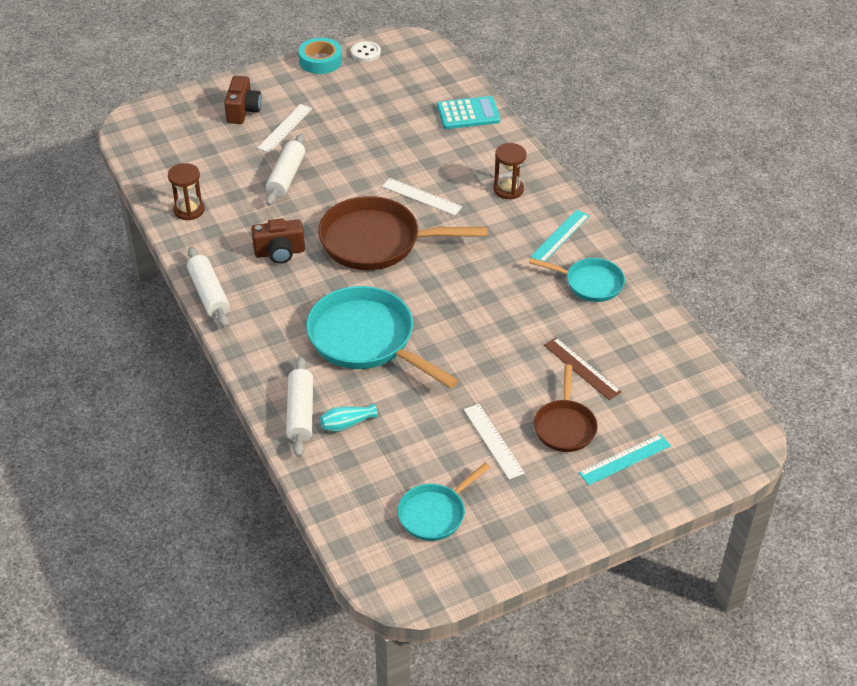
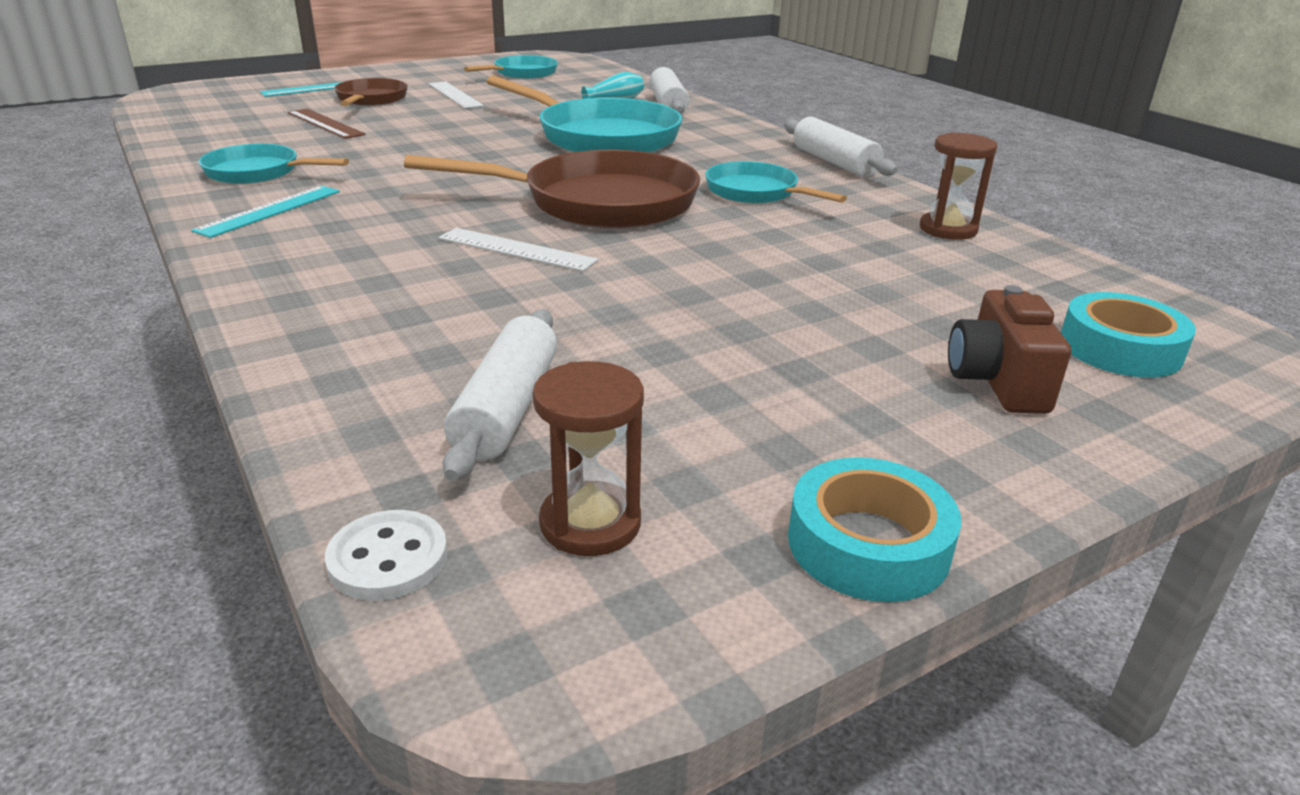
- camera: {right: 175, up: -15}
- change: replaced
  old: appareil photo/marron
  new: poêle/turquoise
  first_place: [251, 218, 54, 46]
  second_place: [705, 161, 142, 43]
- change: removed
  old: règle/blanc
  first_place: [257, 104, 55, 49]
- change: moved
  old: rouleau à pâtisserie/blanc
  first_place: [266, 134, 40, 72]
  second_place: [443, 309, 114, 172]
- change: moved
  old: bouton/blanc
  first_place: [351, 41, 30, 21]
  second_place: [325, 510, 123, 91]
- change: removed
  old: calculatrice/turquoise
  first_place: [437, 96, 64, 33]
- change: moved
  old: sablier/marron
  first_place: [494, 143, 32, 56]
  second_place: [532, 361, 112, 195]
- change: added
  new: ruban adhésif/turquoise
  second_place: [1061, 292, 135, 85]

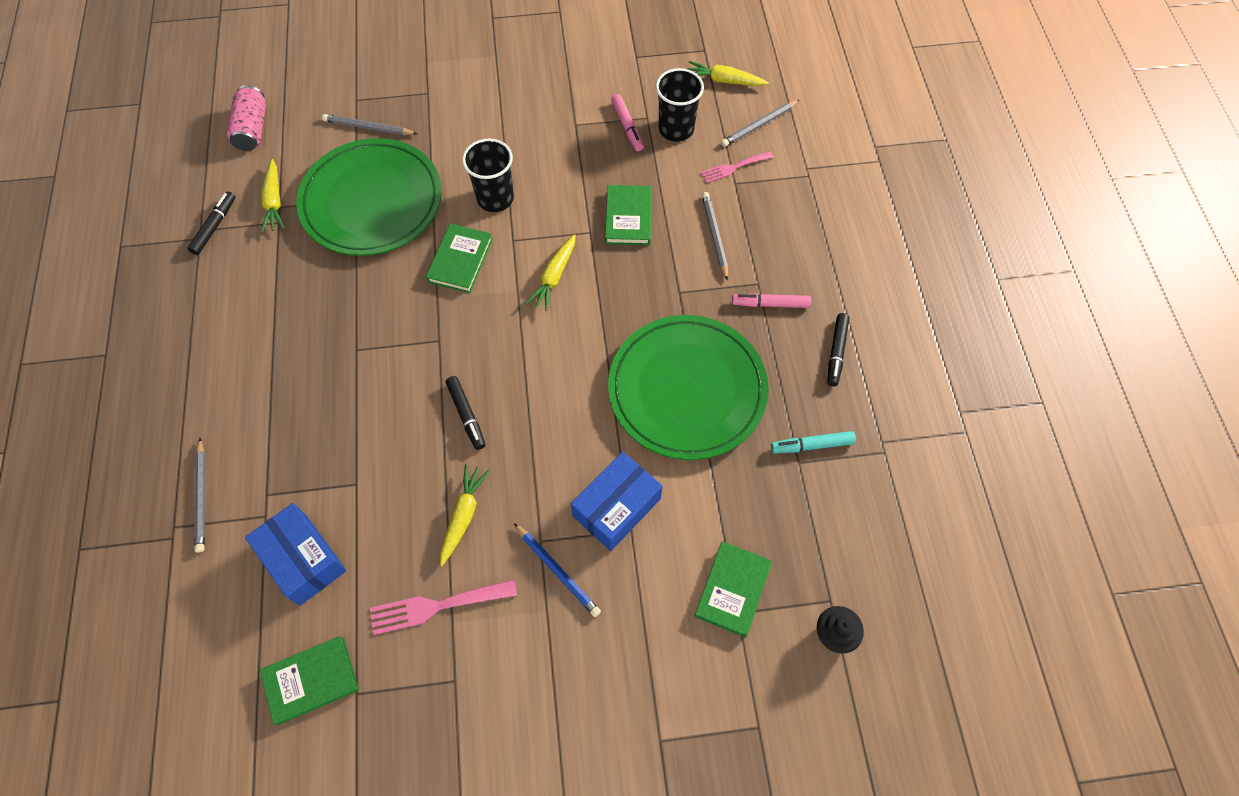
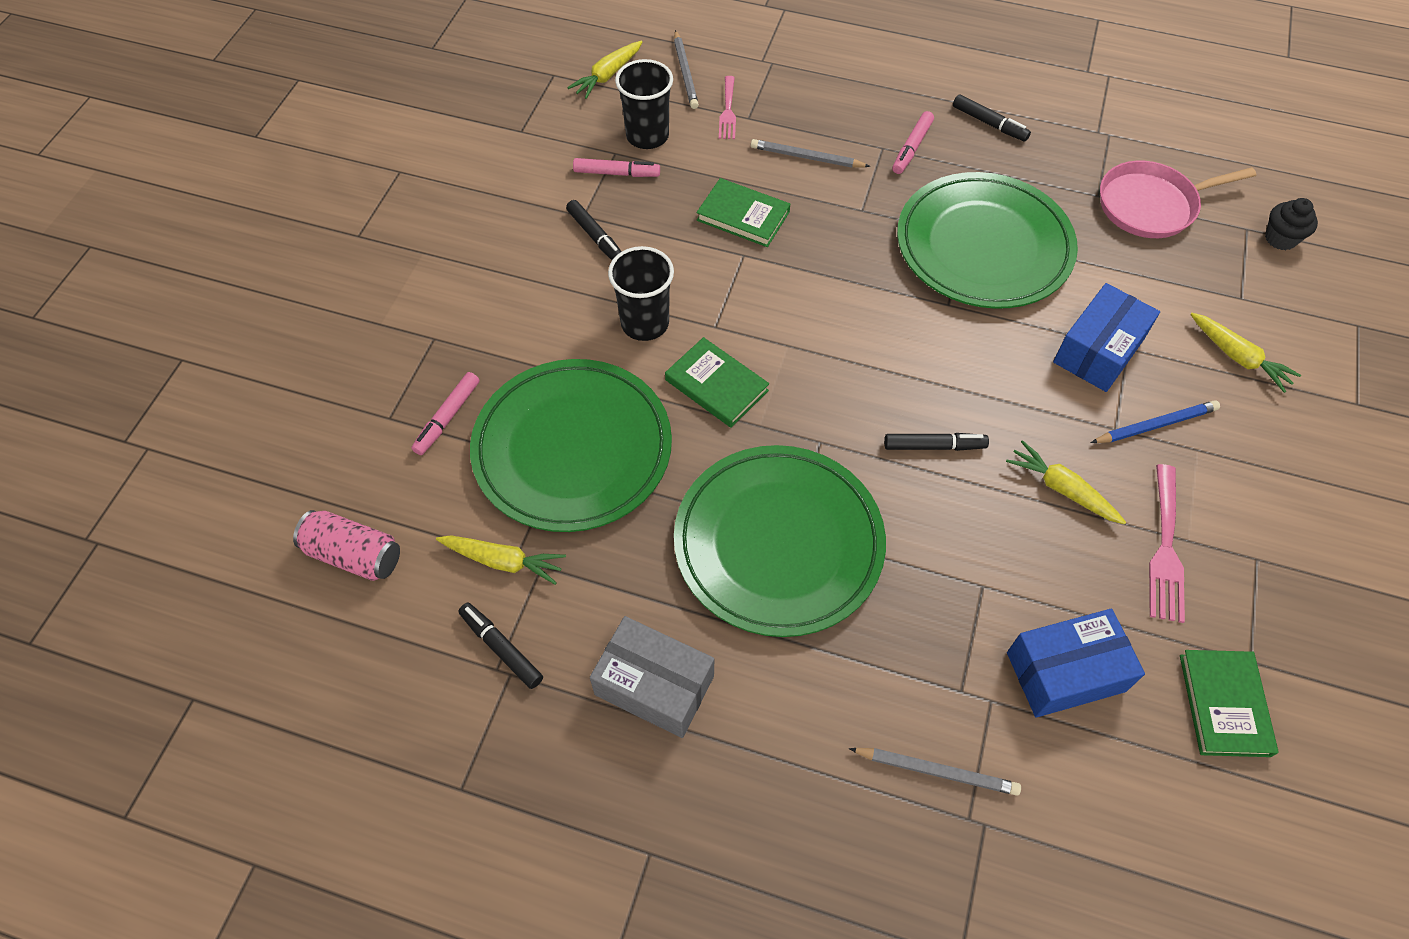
- camera: {right: -65, up: -5}
- change: replaced
  old: crayon/gris
  new: feutre/rose
  first_place: [322, 114, 95, 21]
  second_place: [411, 372, 68, 83]
- change: moved
  old: carotte/jaune
  first_place: [525, 234, 51, 77]
  second_place: [1190, 313, 111, 80]
- change: turned
  old: boîte/bleu
  first_place: [571, 452, 92, 99]
  second_place: [1053, 283, 107, 109]
  degrees: 60
- change: removed
  old: livre/vert
  first_place: [694, 542, 78, 95]
- change: removed
  old: feutre/turquoise
  first_place: [771, 431, 85, 23]
- change: added
  new: feutre/noir
  second_place: [566, 200, 56, 60]
- change: added
  new: boîte/gris
  second_place: [590, 616, 124, 122]
- change: added
  new: assiette/vert
  second_place: [674, 445, 212, 192]
- change: added
  new: poêle/rose
  second_place: [1100, 161, 156, 77]

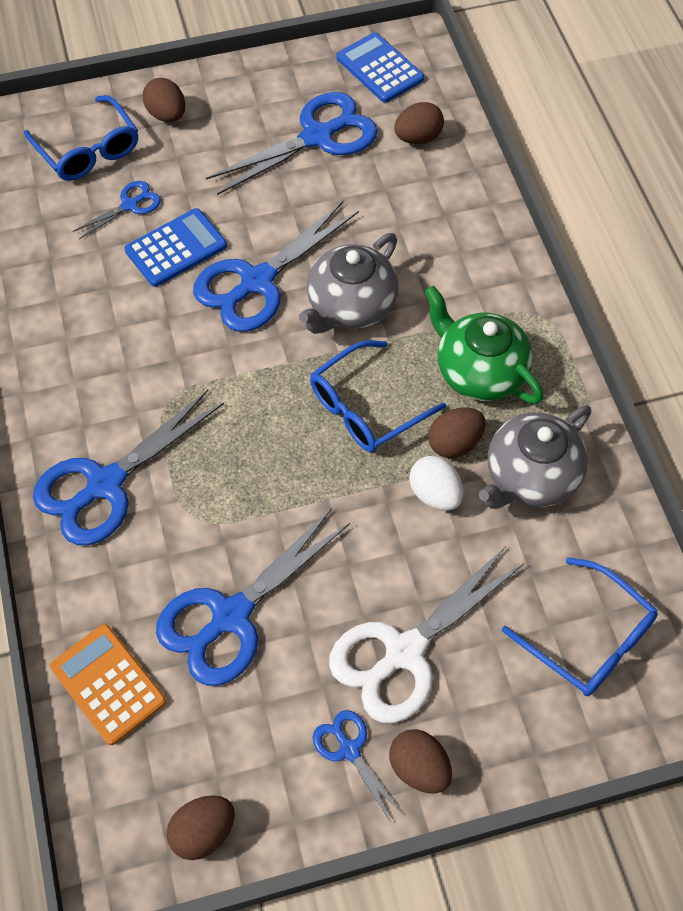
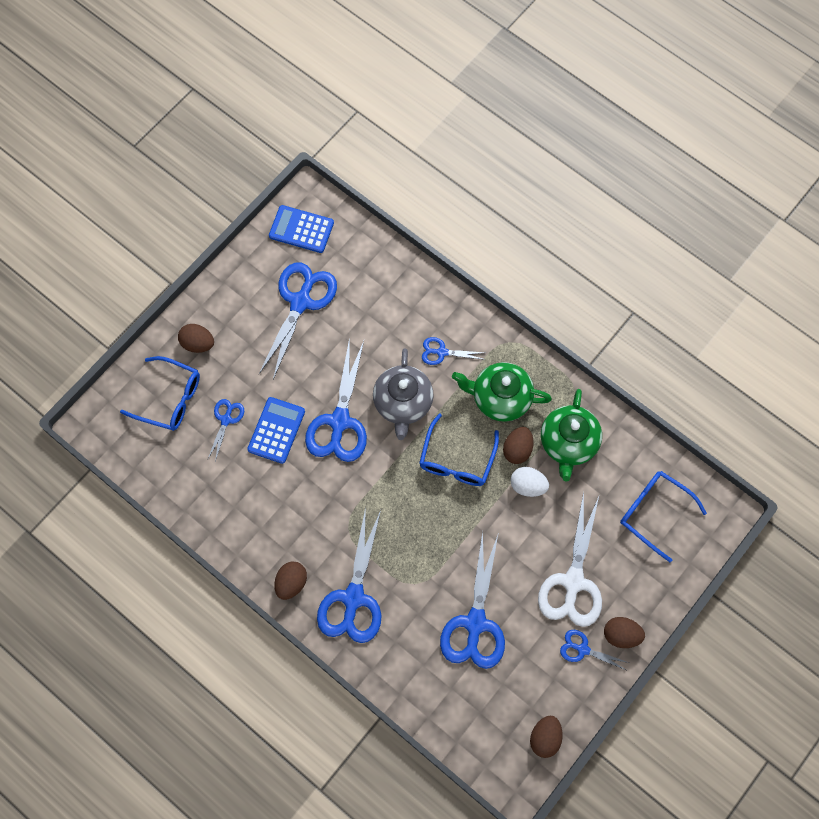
- camera: {right: -35, up: 10}
- change: removed
  old: calculatrice/orange
  first_place: [50, 624, 116, 121]
- change: moved
  old: œuf/marron
  first_place: [394, 102, 50, 42]
  second_place: [274, 561, 33, 39]
- change: recoloured
  old: théière/gris
  new: théière/vert
  first_place: [479, 405, 112, 104]
  second_place: [541, 389, 61, 93]
- change: turned
  old: lunettes/bleu
  first_place: [502, 557, 156, 139]
  second_place: [620, 471, 87, 91]
  degrees: -150
- change: added
  new: ciseaux/bleu
  second_place: [422, 337, 64, 28]

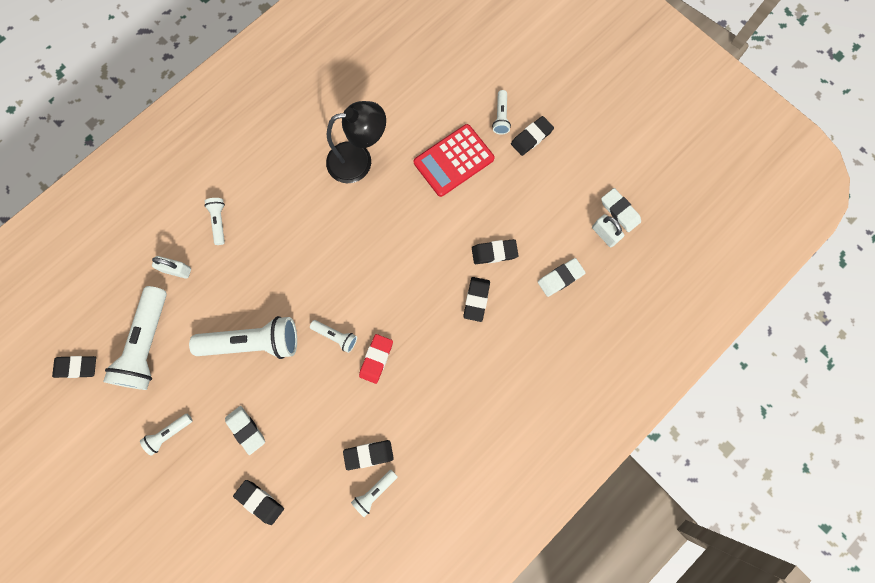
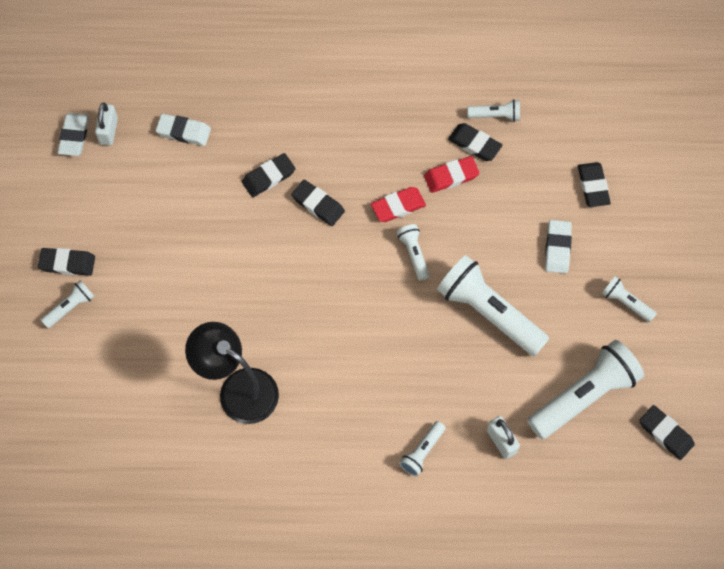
- camera: {right: -135, up: -10}
- change: turned
  old: lampe de poche/blanc
  first_place: [140, 414, 53, 42]
  second_place: [602, 276, 55, 46]
  degrees: -150
- change: removed
  old: calculatrice/rouge
  first_place: [414, 124, 81, 73]
- change: moved
  old: gomme/noir
  first_place: [472, 239, 46, 25]
  second_place: [291, 180, 54, 46]
- change: added
  new: gomme/rouge
  second_place: [424, 156, 56, 37]

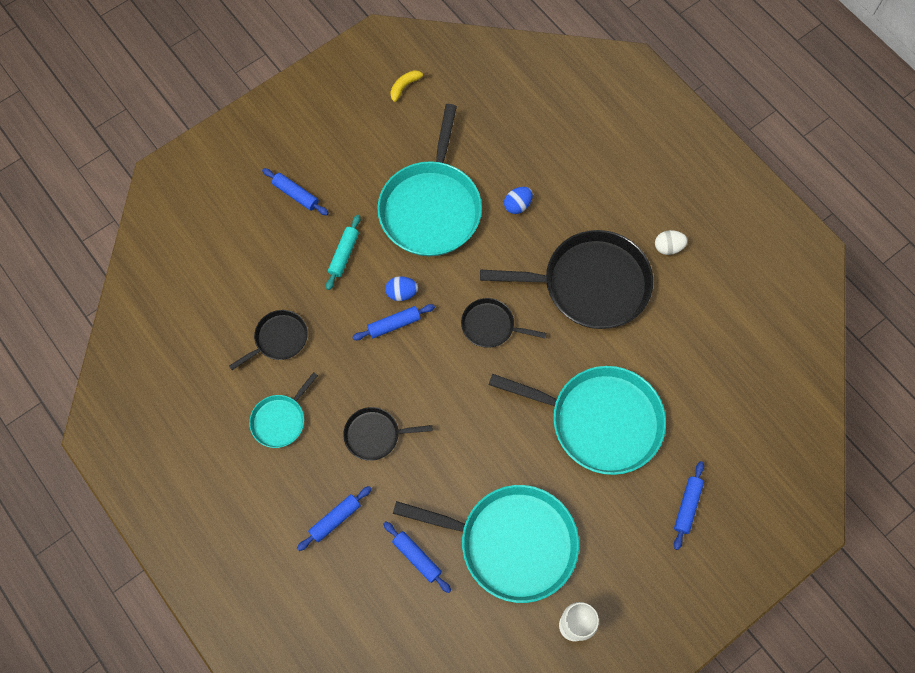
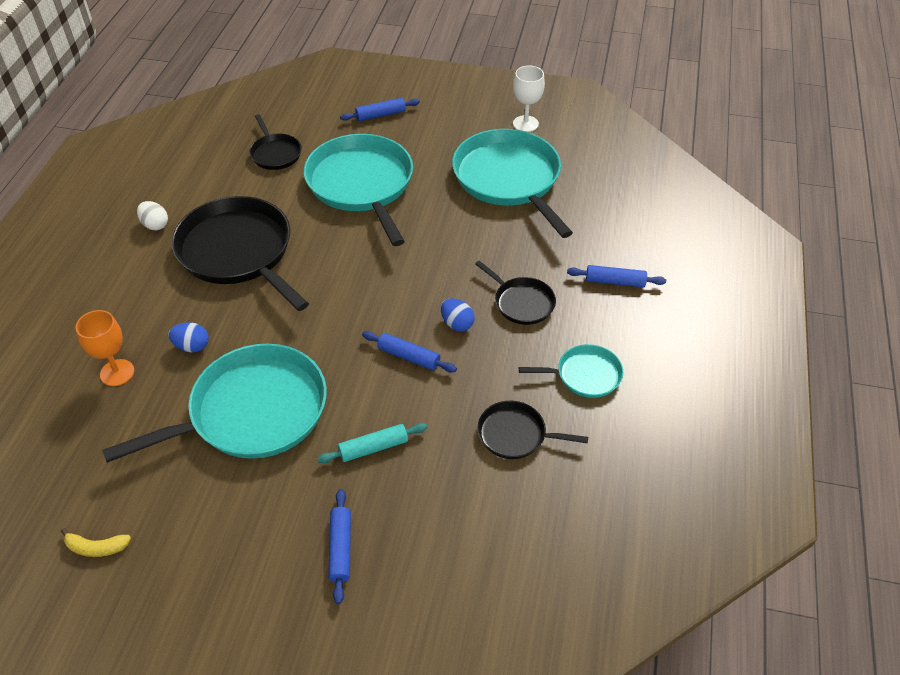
- camera: {right: -130, up: -20}
- change: removed
  old: rouleau à pâtisserie/bleu
  first_place: [383, 521, 68, 72]
- change: moved
  old: œuf/bleu
  first_place: [385, 276, 33, 25]
  second_place: [441, 298, 34, 33]
- change: moved
  old: poêle/noir
  first_place: [461, 298, 85, 50]
  second_place: [249, 114, 53, 56]
- change: added
  new: verre à pied/orange
  second_place: [76, 310, 58, 76]

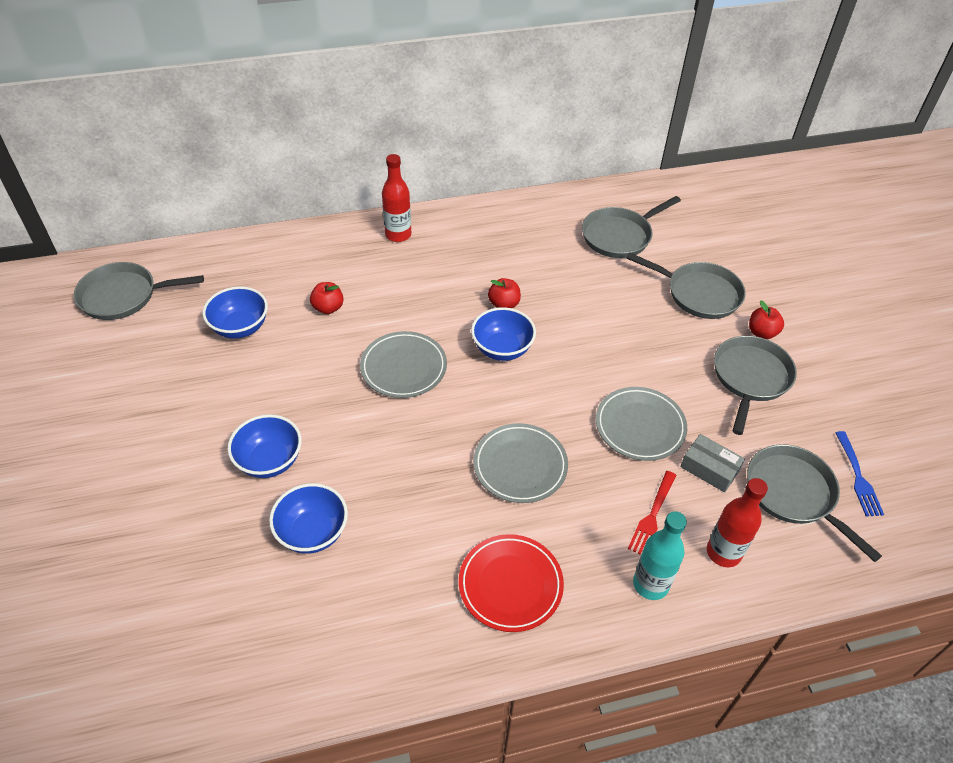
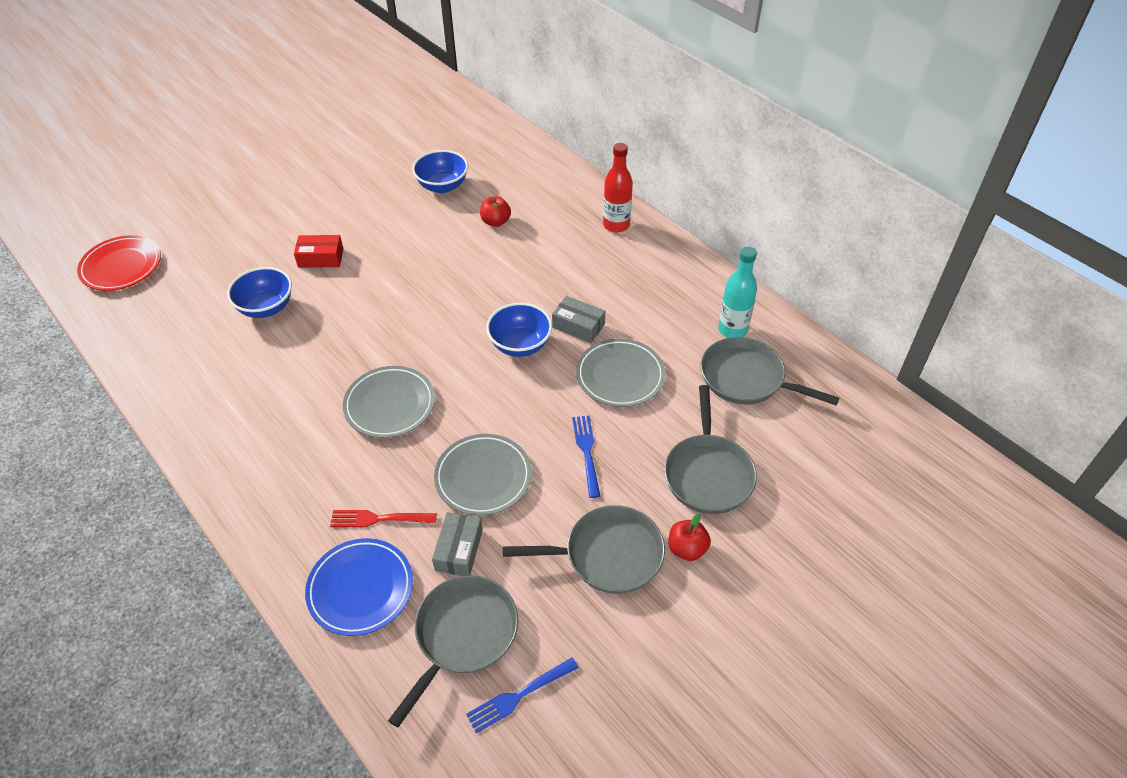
- camera: {right: 65, up: 0}
- change: removed
  old: poêle/gris
  first_place: [74, 262, 130, 58]
- change: replaced
  old: bol/bleu
  new: boîte/rouge
  first_place: [228, 414, 74, 64]
  second_place: [294, 235, 49, 33]
- change: moved
  old: assiette/gris
  first_place: [360, 331, 87, 67]
  second_place: [576, 338, 89, 69]
- change: moved
  old: assiette/rouge
  first_place: [459, 534, 105, 98]
  second_place: [77, 235, 84, 56]
- change: replaced
  old: pomme/rouge
  new: boîte/gris
  first_place: [488, 278, 33, 30]
  second_place: [552, 296, 53, 47]
- change: moved
  old: bouteille/turquoise
  first_place: [633, 511, 54, 89]
  second_place: [718, 247, 39, 91]
- change: replaced
  old: bouteille/rouge
  new: assiette/bleu
  first_place: [707, 478, 61, 89]
  second_place: [305, 538, 108, 98]
- change: added
  new: fourchette/bleu
  second_place: [572, 415, 28, 83]

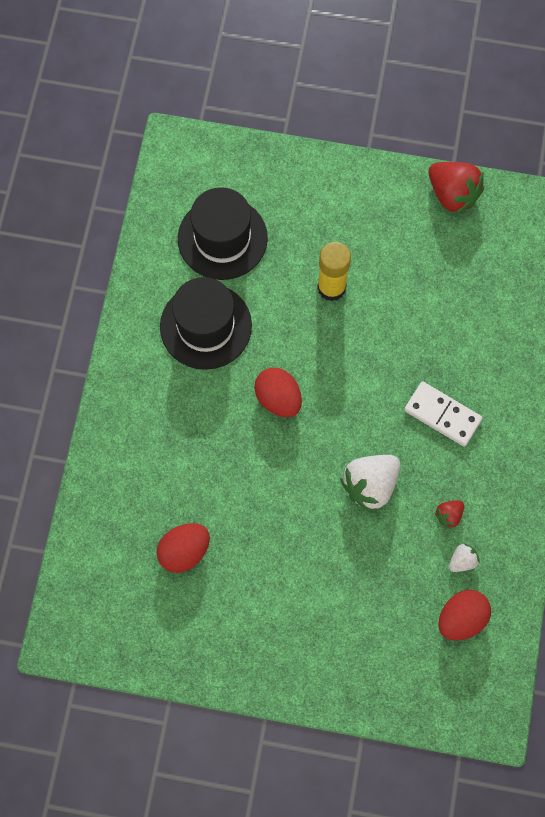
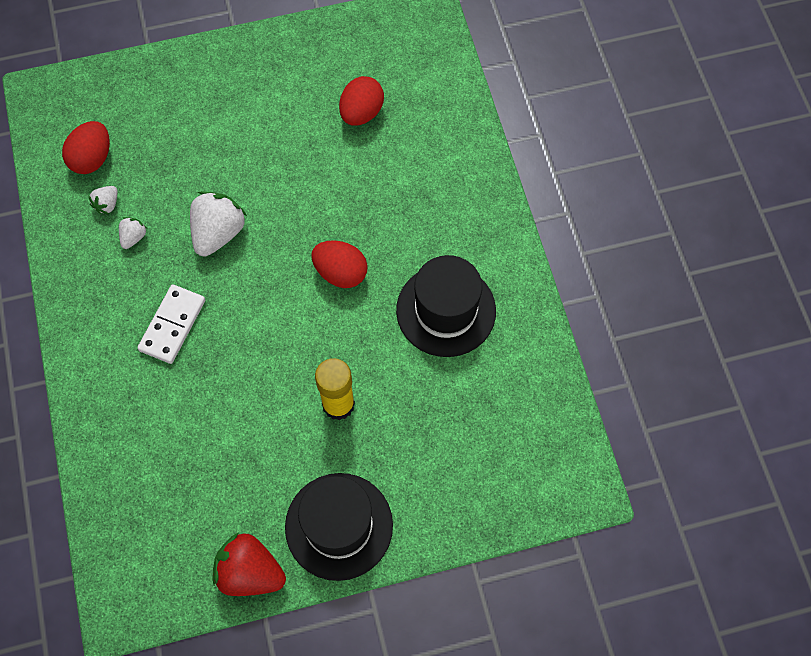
- camera: {right: 155, up: -5}
- change: moved
  old: chapeau/noir
  first_place: [178, 187, 90, 93]
  second_place: [285, 473, 108, 108]
- change: turned
  old: domino/blanc
  first_place: [404, 381, 79, 66]
  second_place: [137, 284, 68, 80]
  degrees: -75
- change: recoloured
  old: fraise/rouge
  new: fraise/blanc
  first_place: [434, 500, 30, 29]
  second_place: [119, 217, 28, 32]

